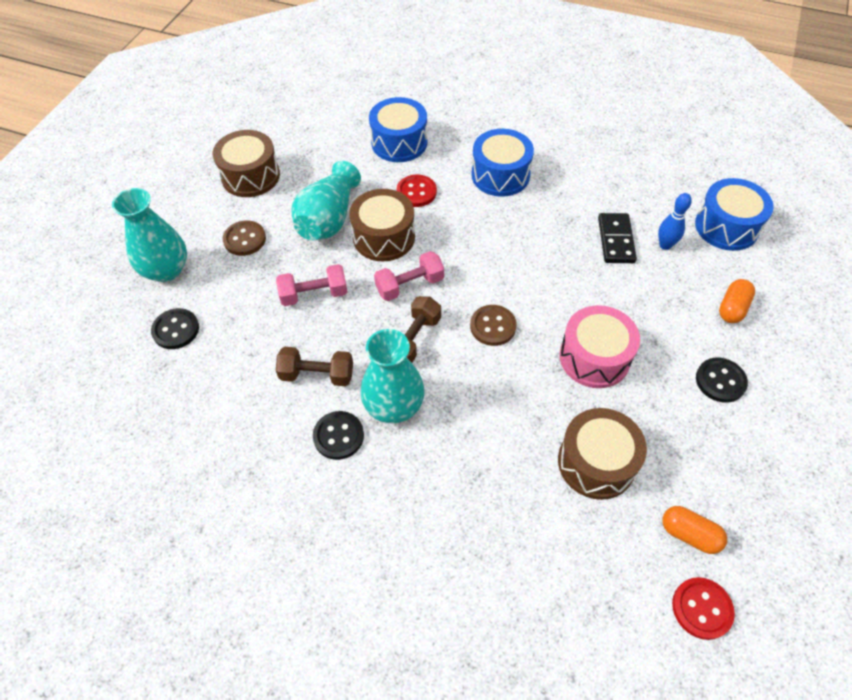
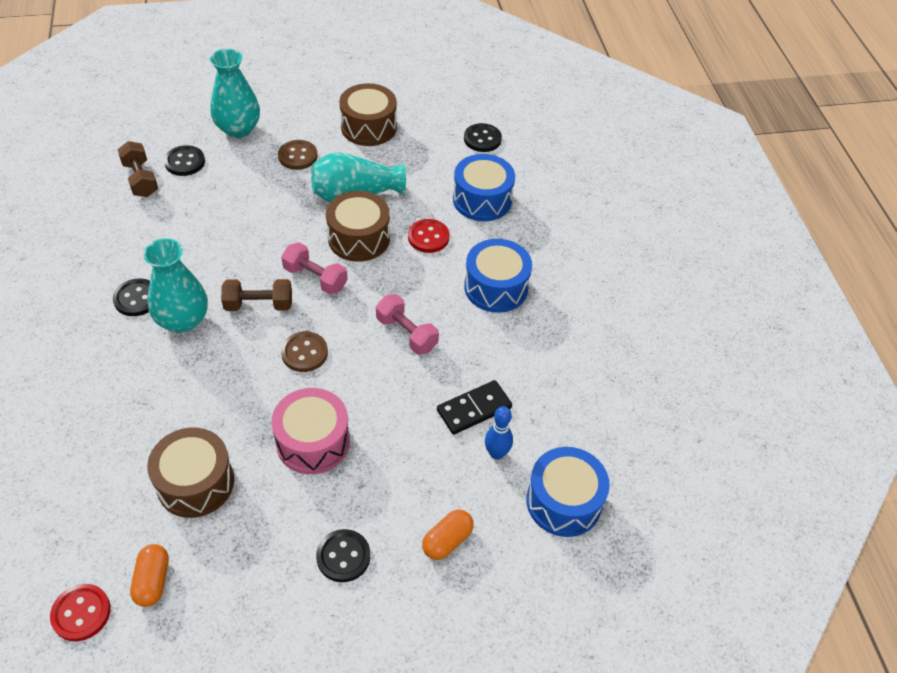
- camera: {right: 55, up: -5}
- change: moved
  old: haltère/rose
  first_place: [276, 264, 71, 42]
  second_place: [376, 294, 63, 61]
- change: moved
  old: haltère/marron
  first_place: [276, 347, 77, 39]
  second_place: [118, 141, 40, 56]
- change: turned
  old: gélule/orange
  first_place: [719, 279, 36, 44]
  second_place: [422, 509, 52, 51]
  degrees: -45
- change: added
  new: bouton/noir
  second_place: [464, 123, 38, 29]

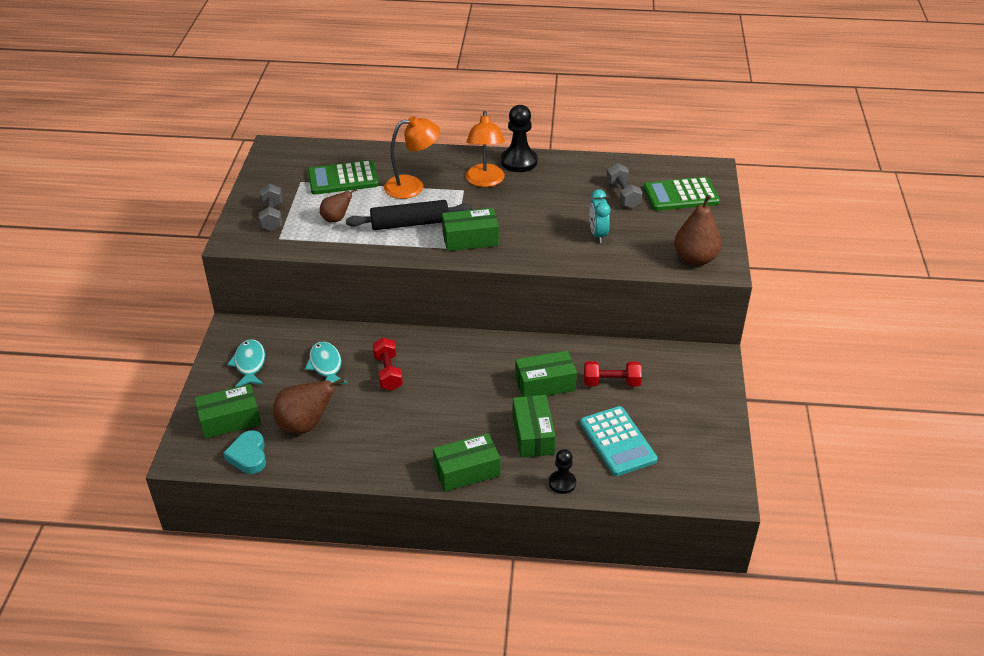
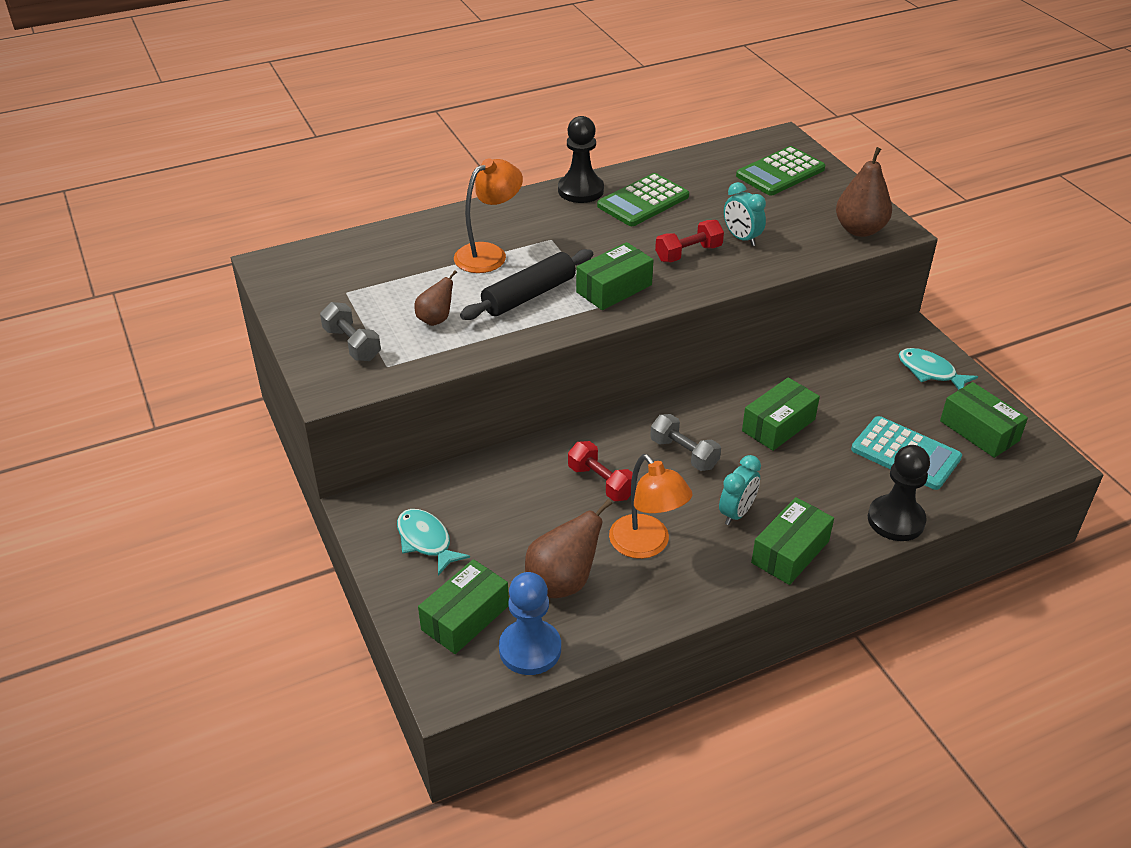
- camera: {right: -30, up: 0}
- change: replaced
  old: cœur/turquoise
  new: pion/bleu
  first_place: [223, 430, 43, 44]
  second_place: [499, 572, 62, 103]
- change: moved
  old: poisson/turquoise
  first_place: [305, 342, 43, 42]
  second_place: [899, 348, 79, 42]
- change: moved
  old: calculatrice/vert
  first_place: [308, 160, 71, 35]
  second_place: [597, 173, 92, 53]
- change: moved
  old: lampe/orange
  first_place: [466, 111, 39, 76]
  second_place: [609, 454, 84, 105]
- change: moved
  old: boîte/vert
  first_place: [512, 395, 44, 63]
  second_place: [940, 382, 88, 76]
- change: resized
  old: pion/noir
  first_place: [549, 449, 27, 45]
  second_place: [868, 445, 62, 96]
  factor: 1.68
- change: moved
  old: haltère/rouge
  first_place: [584, 361, 58, 26]
  second_place: [655, 220, 69, 42]
- change: moved
  old: haltère/gris
  first_place: [606, 163, 37, 46]
  second_place: [650, 414, 71, 57]
- change: added
  new: réveil/turquoise
  second_place: [719, 455, 42, 70]

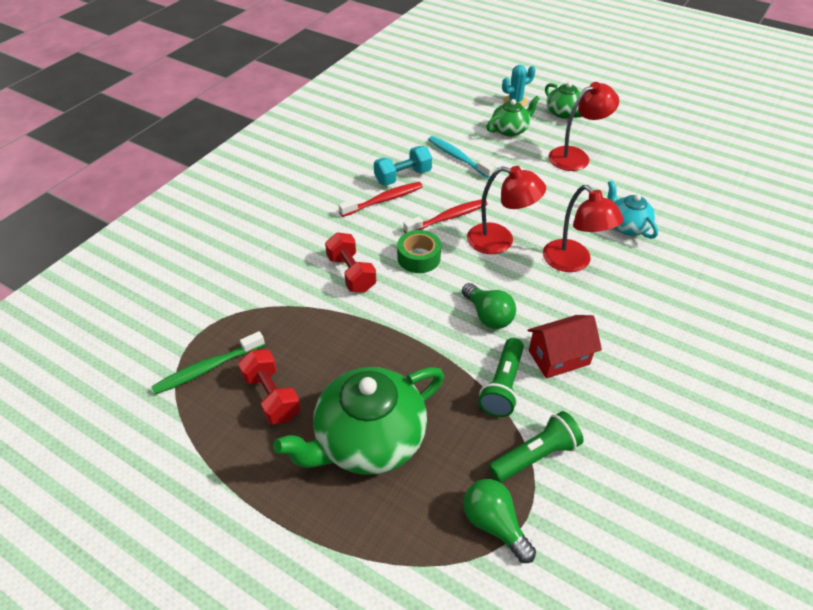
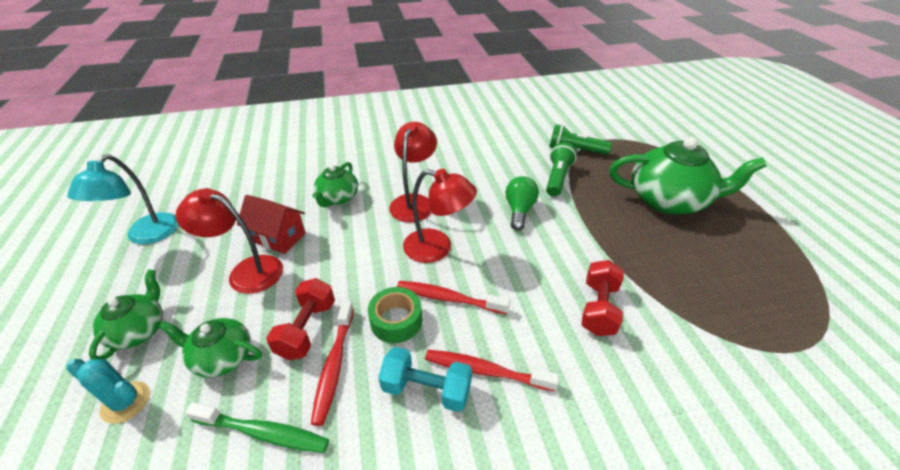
- camera: {right: -135, up: -5}
- change: moved
  old: brosse à dents/vert
  first_place: [151, 331, 114, 64]
  second_place: [185, 402, 144, 51]
- change: moved
  old: haltère/rouge
  first_place: [238, 349, 63, 75]
  second_place: [266, 278, 69, 82]
- change: moved
  old: ruban adhésif/vert
  first_place: [397, 230, 44, 43]
  second_place: [368, 287, 54, 56]
- change: recoloured
  old: brosse à dents/turquoise
  new: brosse à dents/rouge
  first_place: [428, 136, 66, 42]
  second_place: [311, 301, 43, 125]
- change: removed
  old: ampoule/vert
  first_place: [463, 479, 73, 84]
- change: turned
  old: lampe/rouge
  first_place: [467, 166, 79, 88]
  second_place: [403, 169, 74, 94]
  degrees: 135
- change: turned
  old: lampe de poche/vert
  first_place: [478, 338, 46, 79]
  second_place: [546, 142, 31, 55]
  degrees: -45
- change: moved
  old: maison/rouge
  first_place: [527, 315, 75, 64]
  second_place: [237, 195, 69, 59]
- change: recoloured
  old: théière/turquoise
  new: théière/vert
  first_place: [608, 180, 50, 59]
  second_place: [312, 162, 46, 45]
- change: added
  new: lampe/turquoise
  second_place: [67, 155, 112, 89]

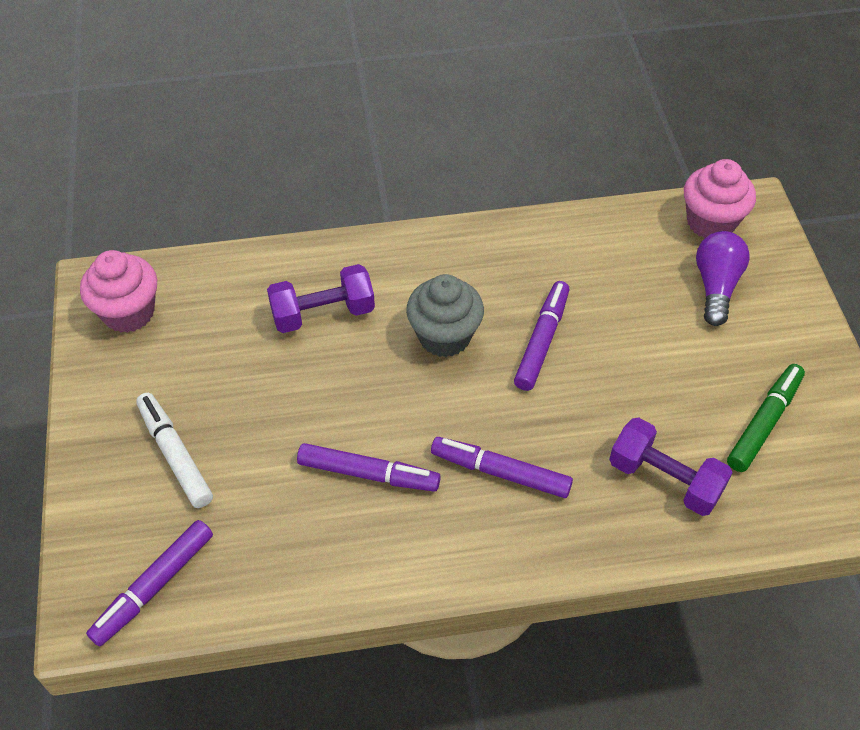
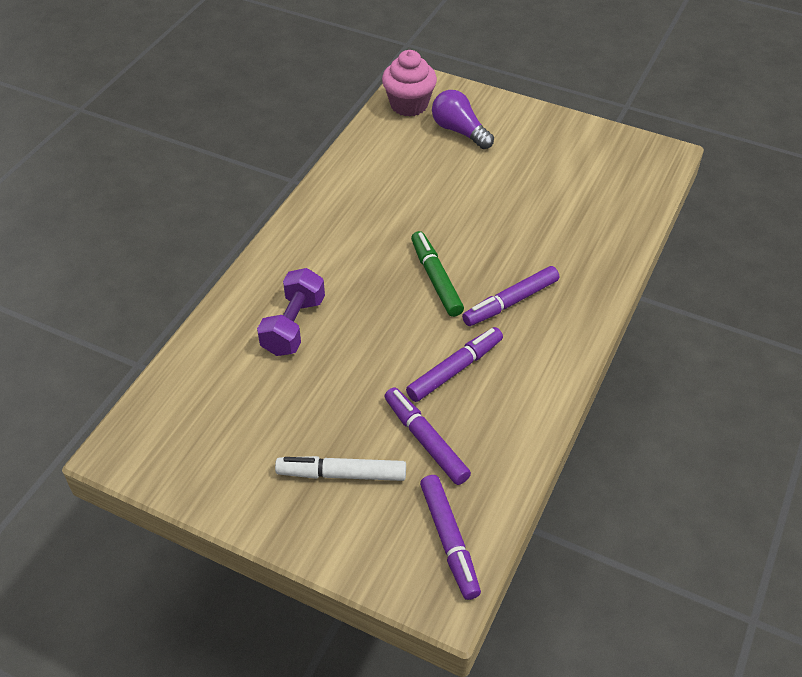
- camera: {right: -55, up: -5}
- change: removed
  old: muffin/rose
  first_place: [80, 250, 77, 83]
- change: removed
  old: muffin/gris
  first_place: [406, 274, 78, 83]
- change: moved
  old: feutre/violet
  first_place: [514, 281, 56, 110]
  second_place: [385, 387, 86, 98]
- change: removed
  old: haltère/violet
  first_place: [609, 417, 124, 99]
- change: moved
  old: feutre/vert
  first_place: [727, 364, 78, 108]
  second_place: [411, 231, 53, 86]

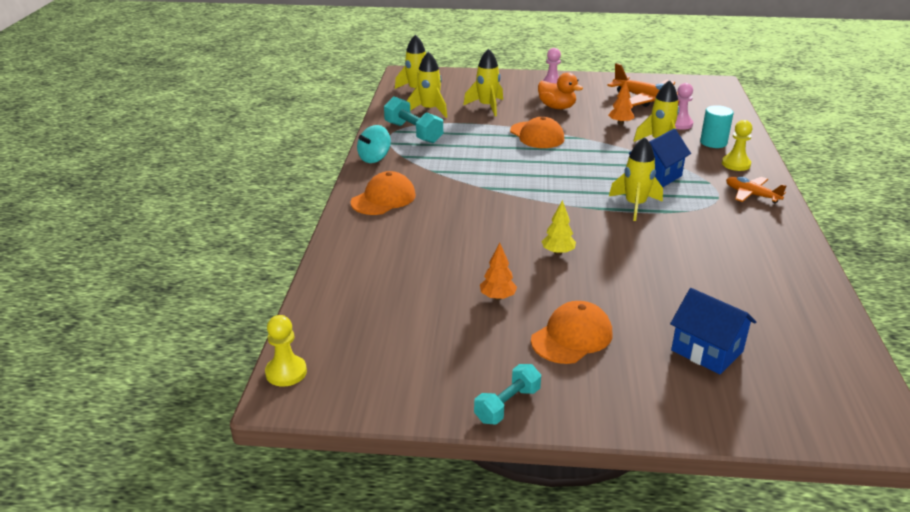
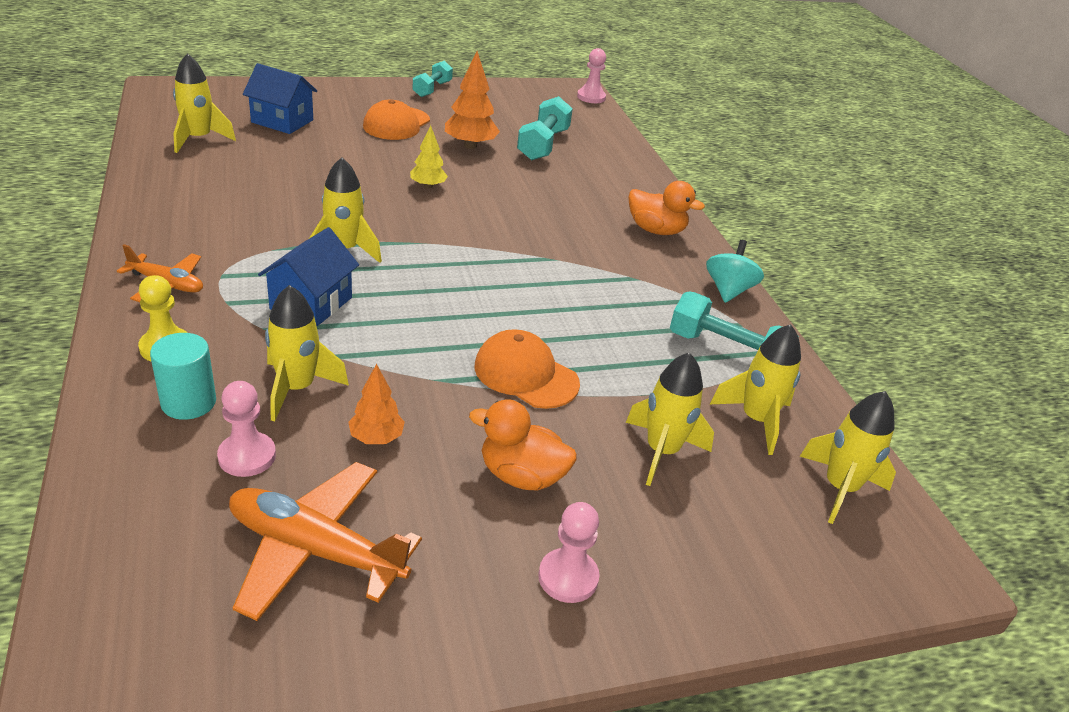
- camera: {right: 155, up: 5}
- change: recoloured
  old: pion/jaune
  new: pion/rose
  first_place: [265, 315, 42, 71]
  second_place: [577, 48, 29, 55]
- change: replaced
  old: casquette/orange
  new: canard/orange
  first_place: [351, 171, 65, 44]
  second_place: [628, 181, 77, 54]
- change: resized
  old: arbre/orange
  first_place: [480, 243, 37, 57]
  second_place: [445, 51, 55, 98]
  factor: 1.61
- change: added
  new: fusée/jaune
  second_place: [173, 53, 63, 100]
- change: added
  new: haltère/turquoise
  second_place: [517, 96, 56, 64]

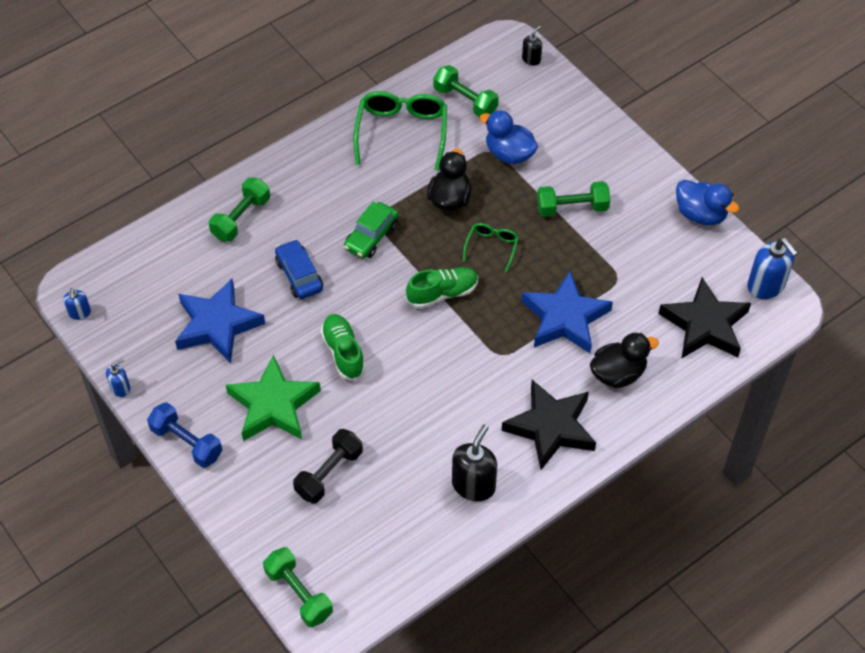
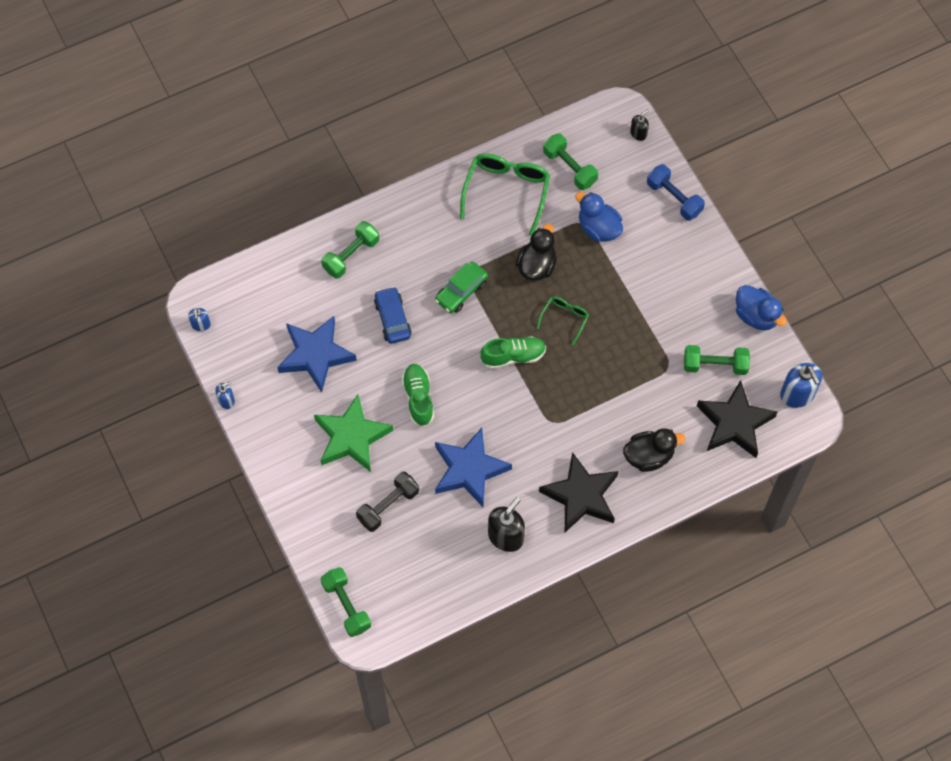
- camera: {right: 10, up: 10}
- change: moved
  old: haltère/bleu
  first_place: [147, 402, 75, 66]
  second_place: [647, 164, 58, 57]
- change: moved
  old: étoile/bleu
  first_place: [521, 271, 92, 82]
  second_place: [435, 428, 77, 79]
- change: moved
  old: haltère/vert
  first_place: [537, 181, 73, 36]
  second_place: [684, 345, 66, 30]

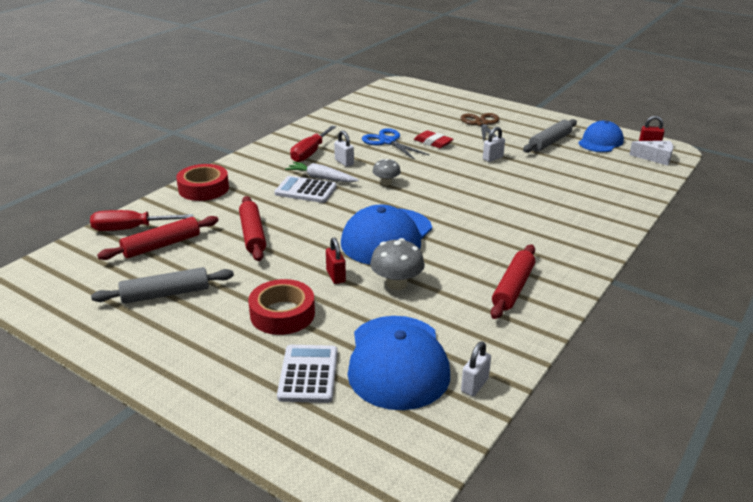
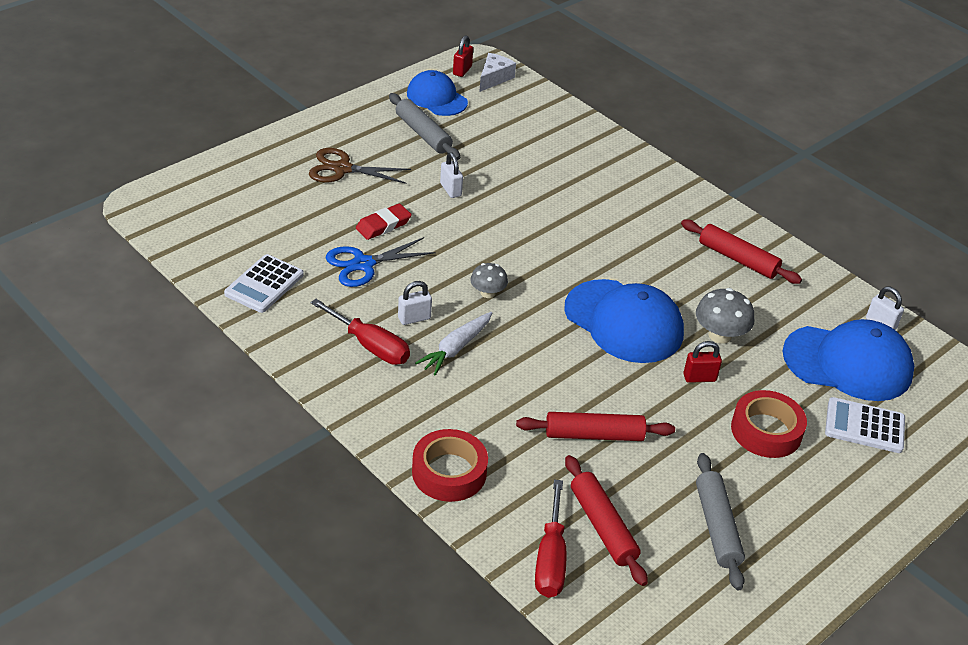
- camera: {right: -80, up: 10}
- change: moved
  old: calculatrice/blanc
  first_place: [274, 176, 63, 27]
  second_place: [224, 254, 80, 59]

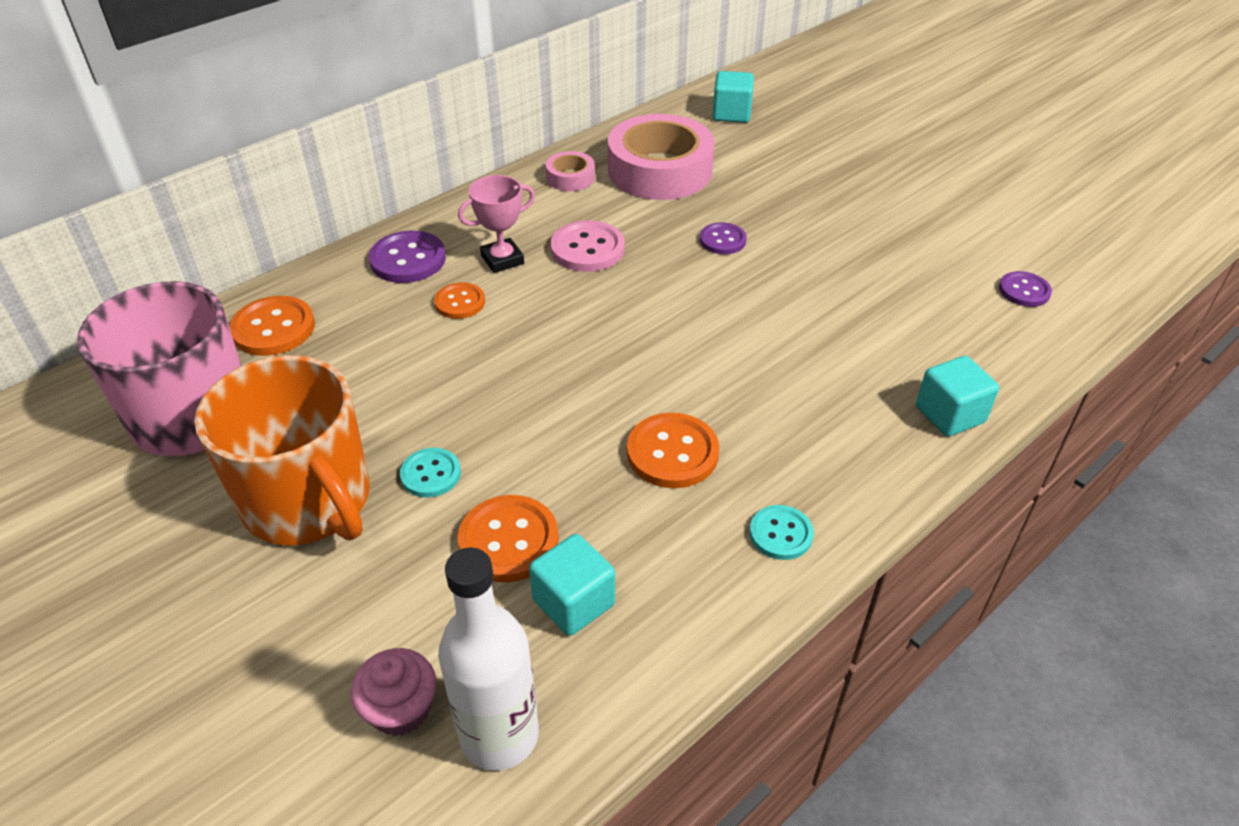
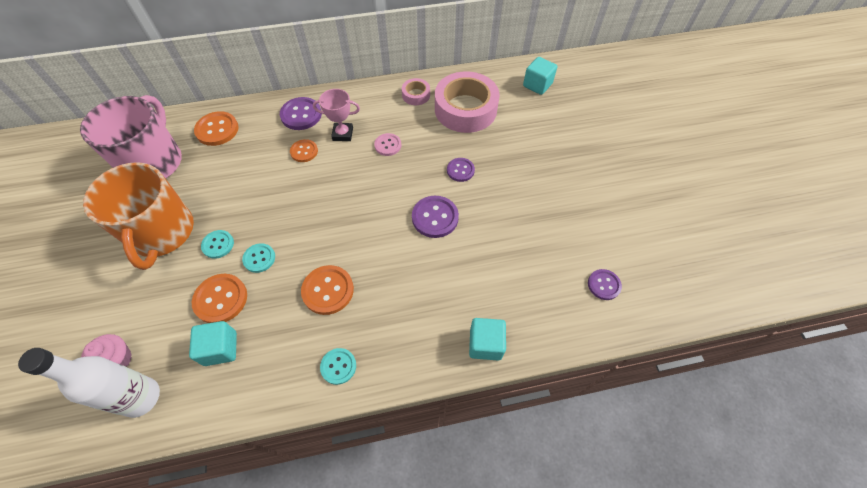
- camera: {right: 30, up: 15}
- change: resized
  old: bouton/rose
  first_place: [551, 220, 74, 52]
  second_place: [374, 133, 27, 23]
  factor: 0.64
- change: added
  new: bouton/turquoise
  second_place: [242, 243, 33, 30]
- change: added
  new: bouton/violet
  second_place: [412, 196, 47, 42]

